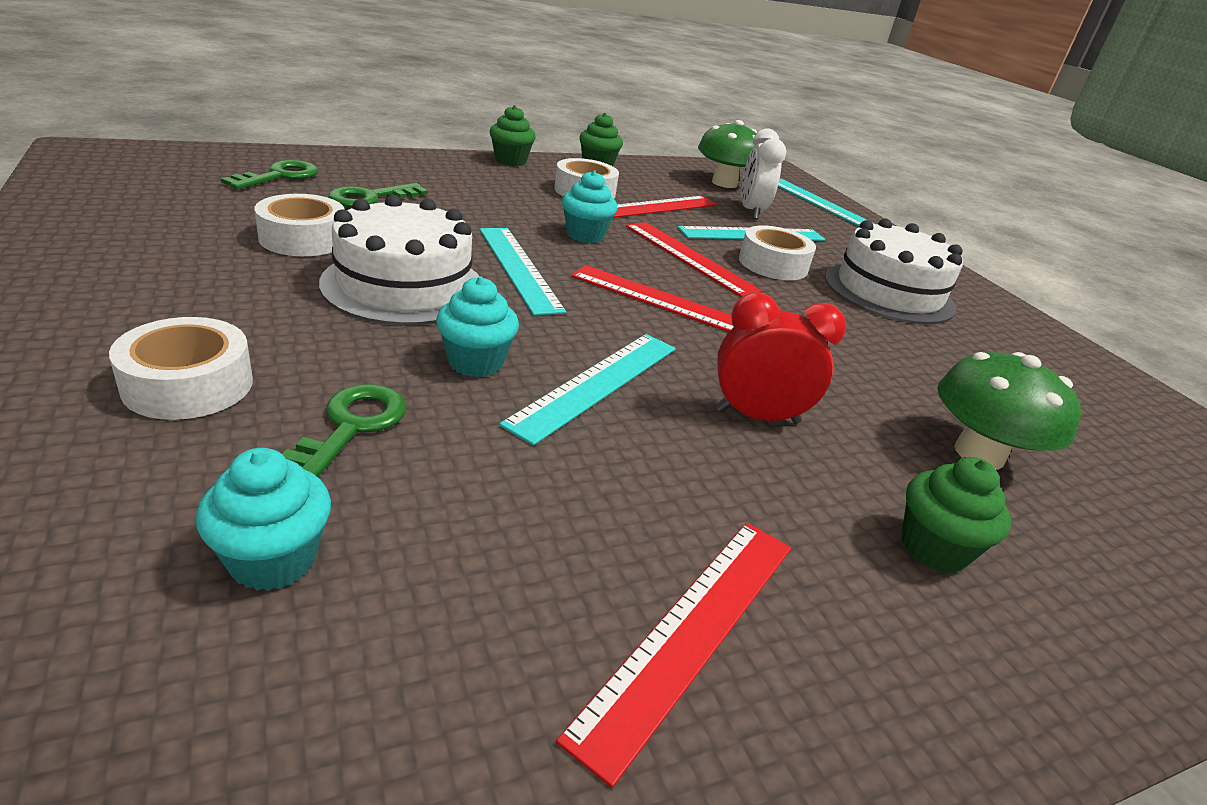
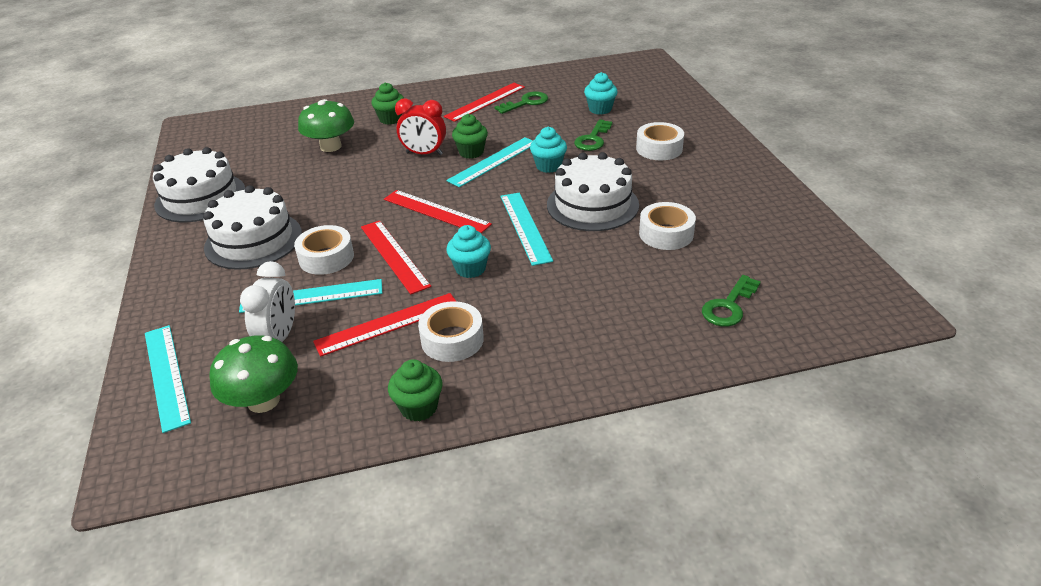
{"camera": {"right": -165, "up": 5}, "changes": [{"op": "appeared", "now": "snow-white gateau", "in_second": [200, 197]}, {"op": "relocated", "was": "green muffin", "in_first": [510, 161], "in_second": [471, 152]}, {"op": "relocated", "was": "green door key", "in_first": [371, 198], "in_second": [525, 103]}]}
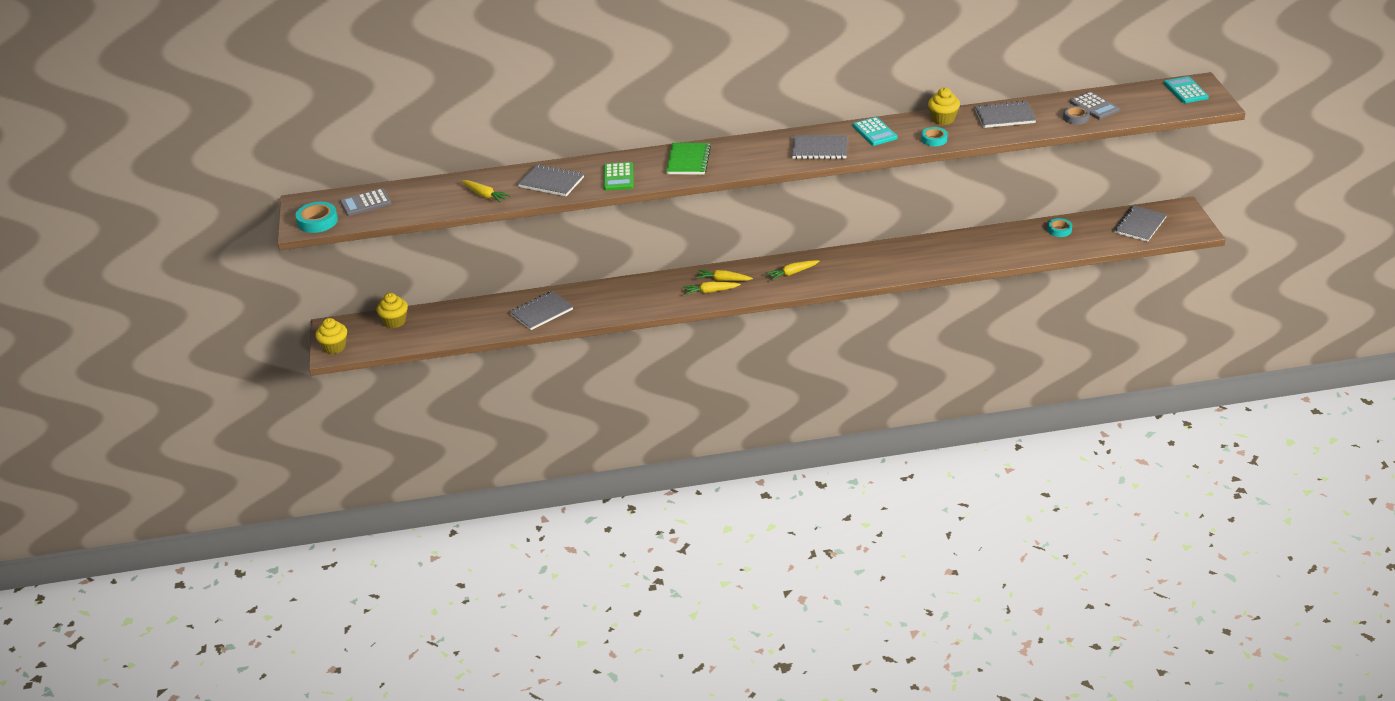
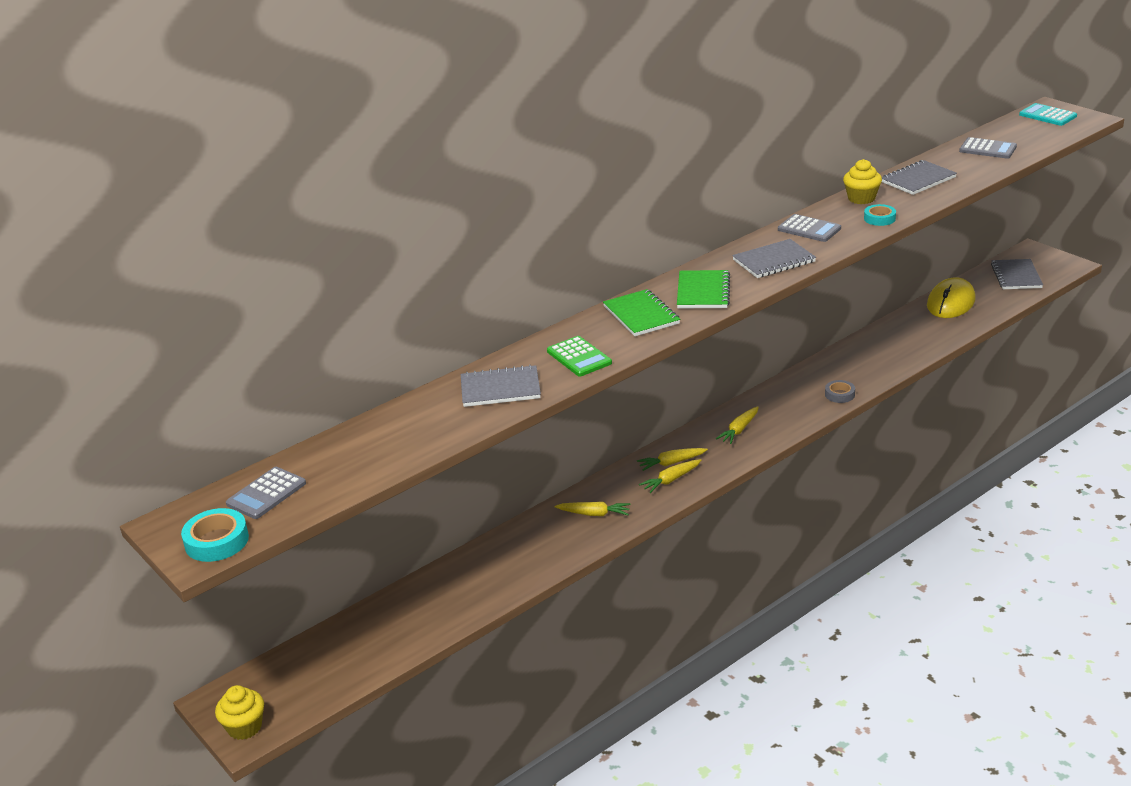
{"camera": {"right": -30, "up": -5}, "changes": [{"op": "relocated", "was": "yellow carrot", "in_first": [485, 195], "in_second": [594, 514]}, {"op": "appeared", "now": "green notepad", "in_second": [703, 292]}, {"op": "colour", "was": "teal adding machine", "now": "grey adding machine", "in_first": [874, 132], "in_second": [809, 229]}, {"op": "relocated", "was": "grey roll of tape", "in_first": [1076, 118], "in_second": [839, 394]}, {"op": "exchanged", "was": "teal roll of tape", "now": "yellow PC mouse", "in_first": [1059, 230], "in_second": [951, 303]}, {"op": "missing", "was": "yellow muffin", "in_first": [394, 321]}, {"op": "missing", "was": "grey notepad", "in_first": [541, 312]}]}
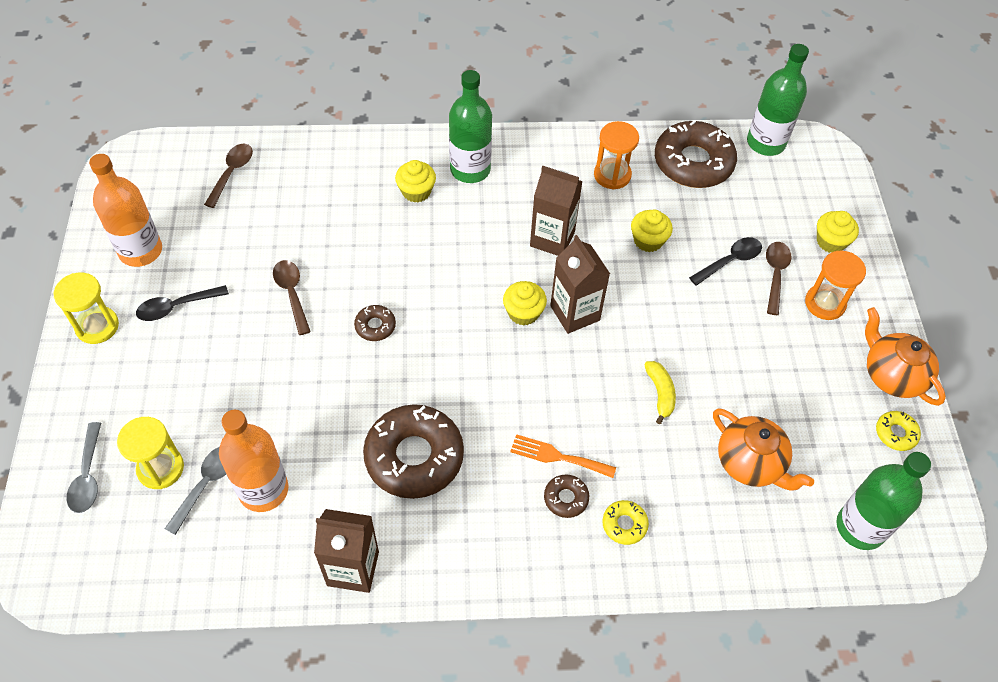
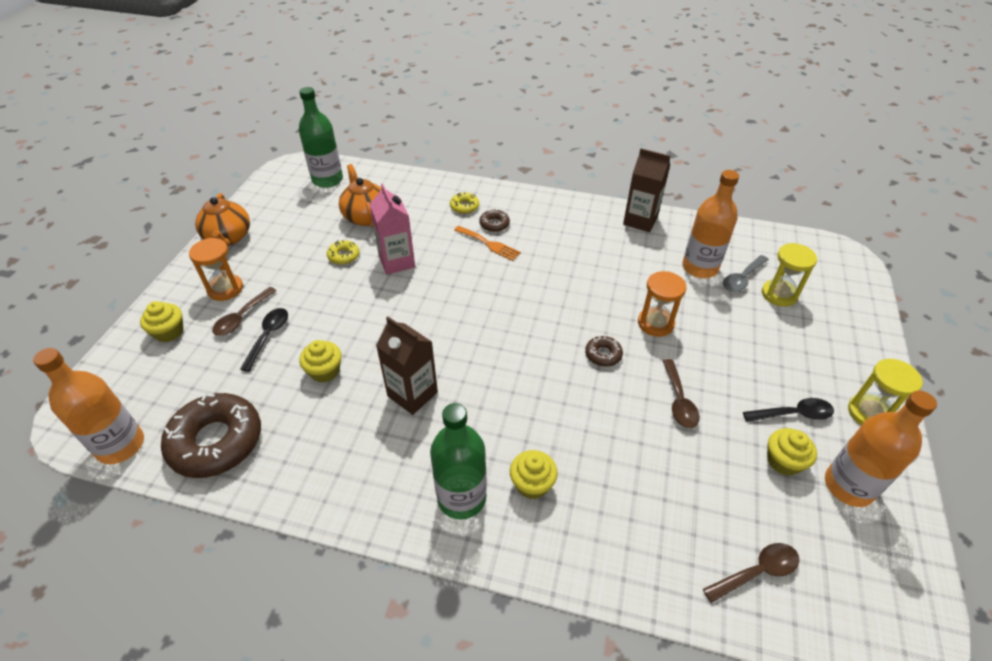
{"camera": {"right": -160, "up": -10}, "changes": [{"op": "colour", "was": "green drink bottle", "now": "bright orange drink bottle", "in_first": [765, 143], "in_second": [120, 445]}, {"op": "spun", "was": "ebony spoon", "in_first": [730, 261], "in_second": [268, 336], "clockwise": 120}, {"op": "relocated", "was": "yellow doughnut", "in_first": [896, 433], "in_second": [344, 256]}, {"op": "exchanged", "was": "yellow banana", "now": "rose-pink milk carton", "in_first": [660, 393], "in_second": [397, 262]}, {"op": "relocated", "was": "bright orange sandglass", "in_first": [612, 175], "in_second": [655, 323]}, {"op": "spun", "was": "dark brown spoon", "in_first": [232, 173], "in_second": [757, 572], "clockwise": -150}, {"op": "relocated", "was": "yellow muffin", "in_first": [523, 312], "in_second": [783, 461]}, {"op": "missing", "was": "grey spoon", "in_first": [88, 476]}, {"op": "missing", "was": "dark brown doughnut", "in_first": [414, 457]}, {"op": "missing", "was": "dark brown milk carton", "in_first": [575, 313]}]}
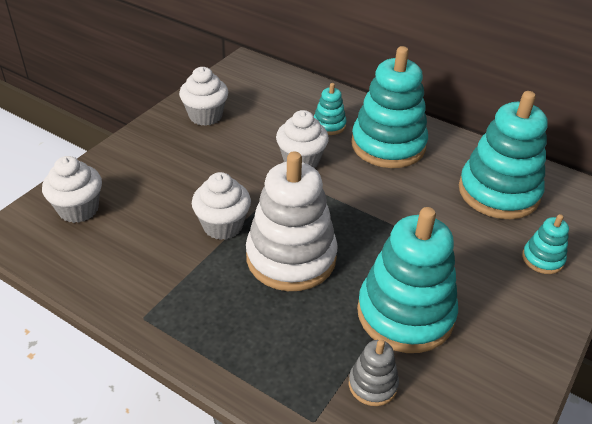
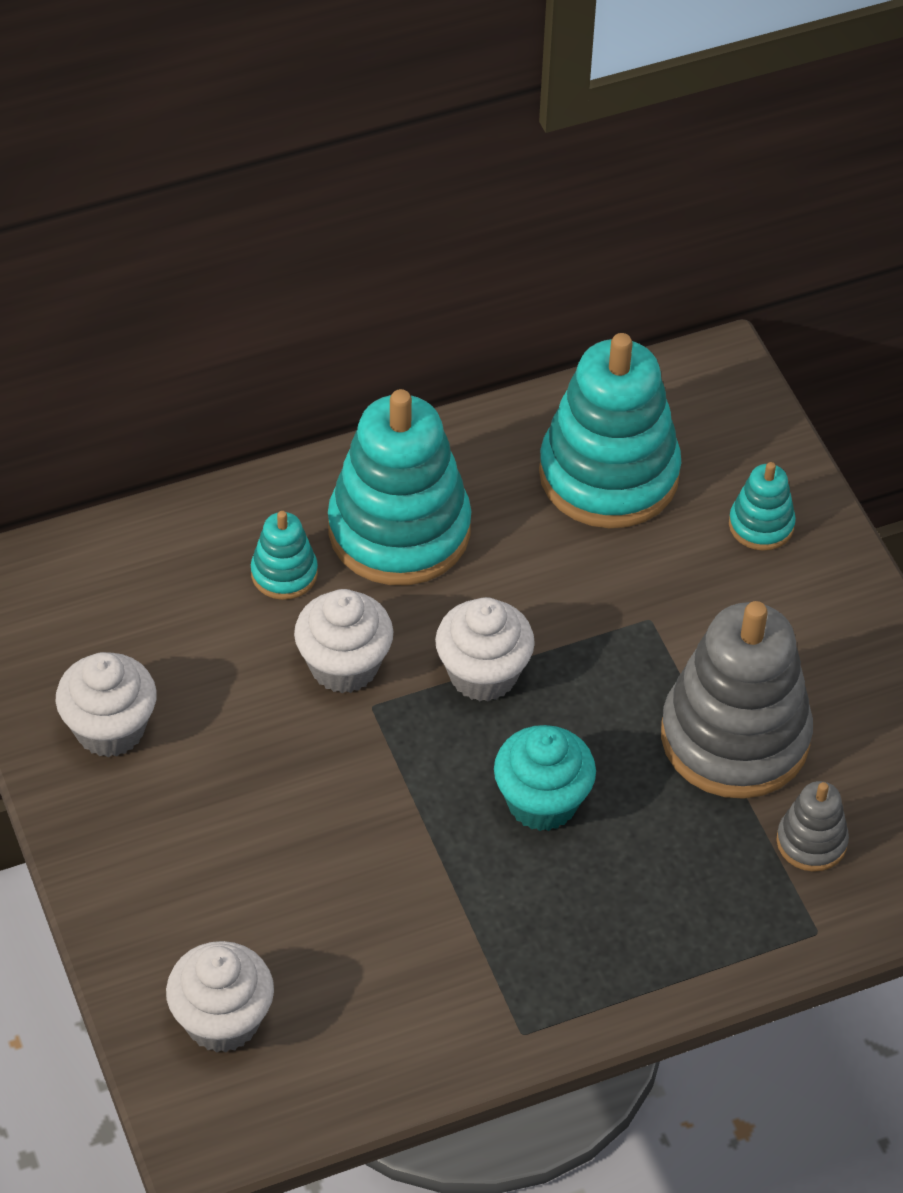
{"camera": {"right": -55, "up": 10}, "changes": [{"op": "relocated", "was": "snow-white muffin", "in_first": [223, 226], "in_second": [483, 674]}, {"op": "exchanged", "was": "snow-white stacking toy", "now": "teal muffin", "in_first": [291, 257], "in_second": [542, 802]}, {"op": "colour", "was": "teal stacking toy", "now": "grey stacking toy", "in_first": [405, 314], "in_second": [735, 737]}]}
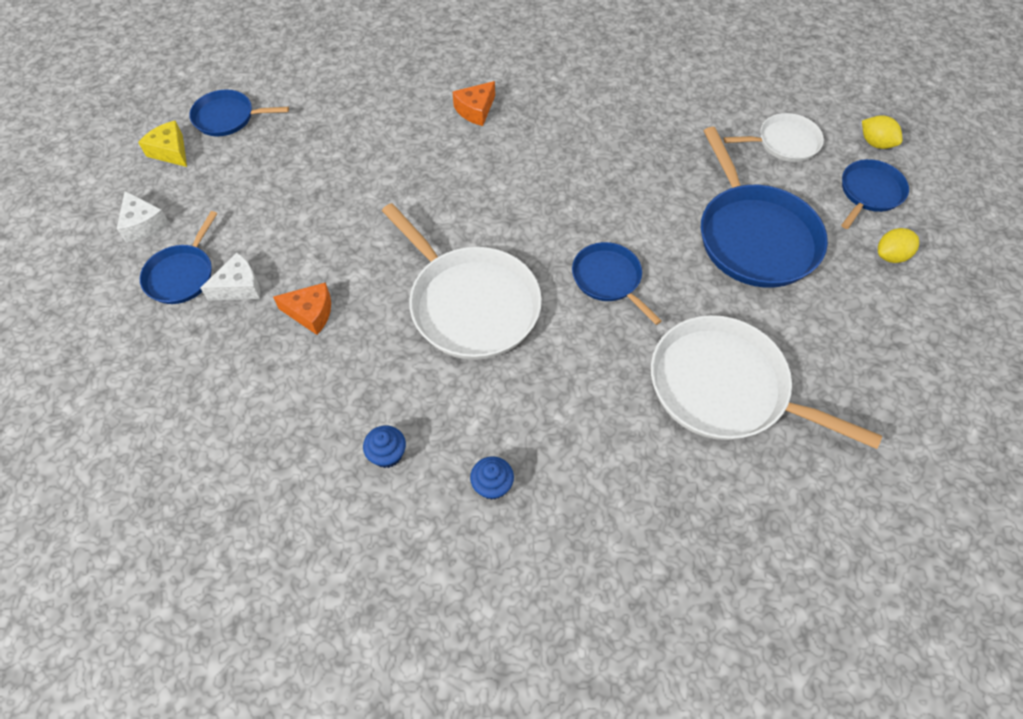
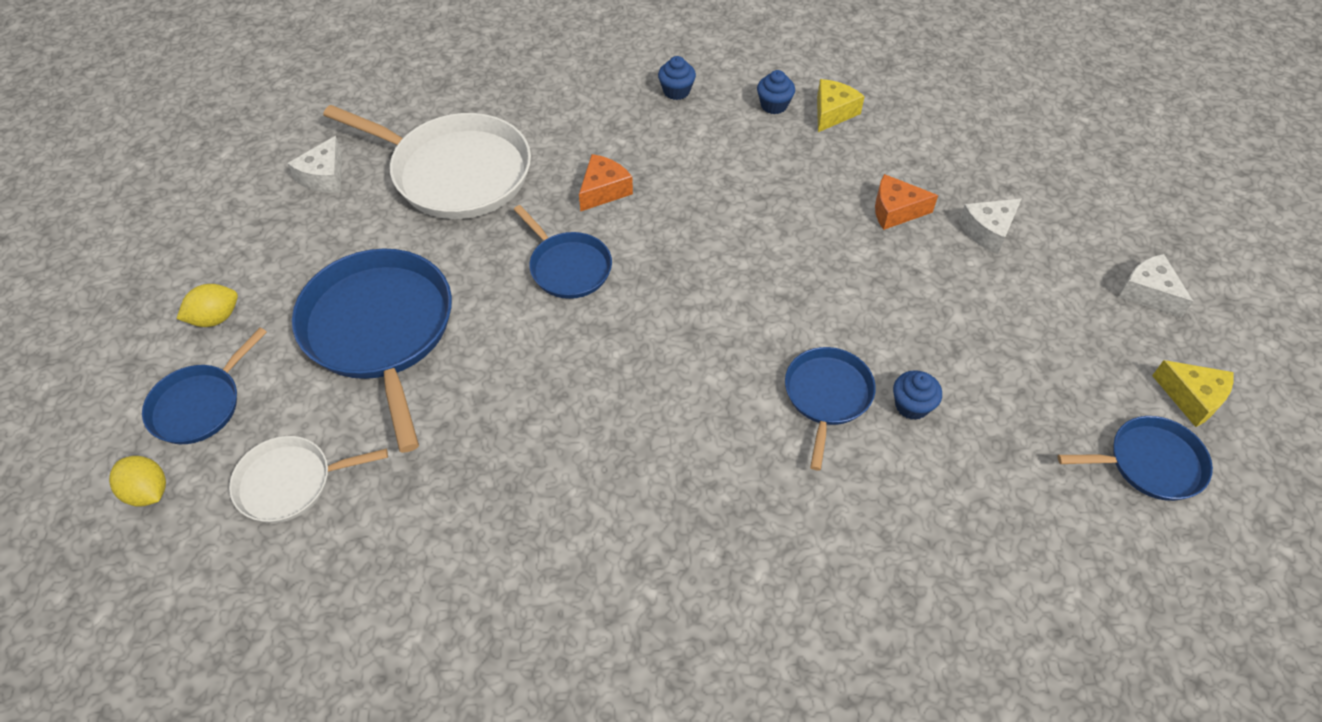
{"camera": {"right": 175, "up": -5}, "changes": [{"op": "appeared", "now": "snow-white piece of cheese", "in_second": [324, 176]}, {"op": "relocated", "was": "bright orange piece of cheese", "in_first": [475, 110], "in_second": [603, 190]}, {"op": "relocated", "was": "blue pan", "in_first": [182, 274], "in_second": [827, 396]}, {"op": "appeared", "now": "yellow piece of cheese", "in_second": [833, 112]}, {"op": "appeared", "now": "blue muffin", "in_second": [912, 405]}, {"op": "missing", "was": "snow-white pan", "in_first": [470, 304]}]}
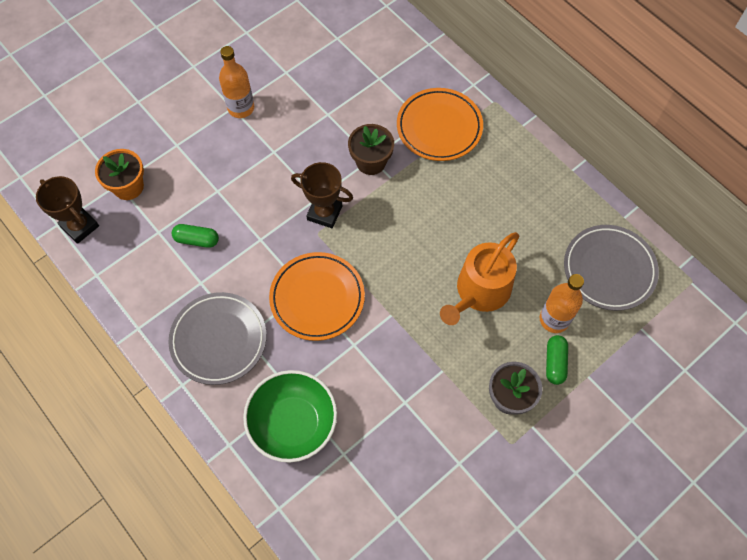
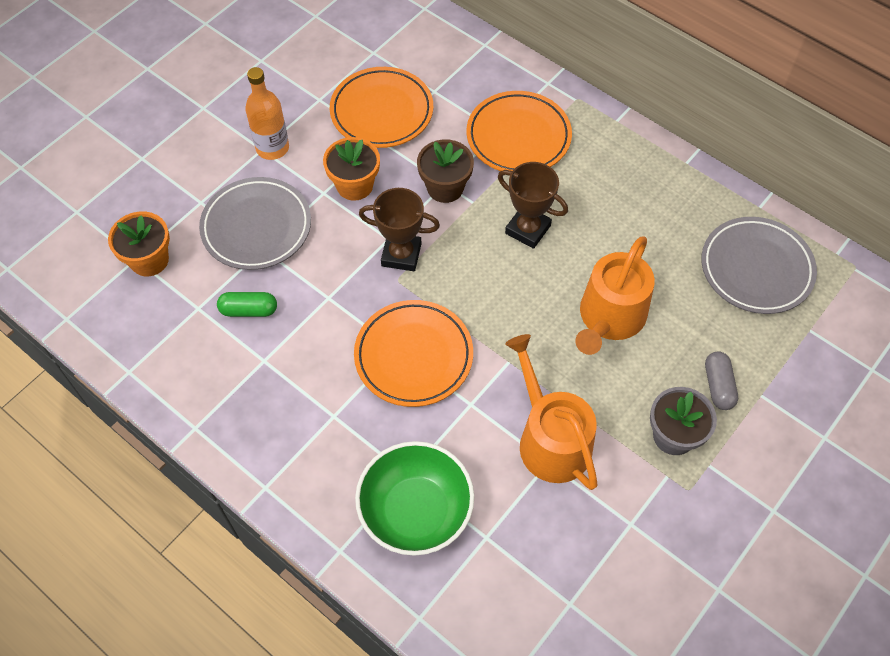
{"camera": {"right": -10, "up": -5}, "changes": [{"op": "relocated", "was": "grey plate", "in_first": [219, 340], "in_second": [256, 227]}, {"op": "appeared", "now": "bright orange potted plant", "in_second": [354, 185]}, {"op": "appeared", "now": "bright orange plate", "in_second": [382, 111]}, {"op": "relocated", "was": "dark brown trophy", "in_first": [80, 226], "in_second": [528, 229]}, {"op": "appeared", "now": "bright orange watering pot", "in_second": [550, 439]}, {"op": "colour", "was": "green capsule", "now": "grey capsule", "in_first": [555, 362], "in_second": [718, 386]}, {"op": "missing", "was": "bright orange drink bottle", "in_first": [554, 319]}]}
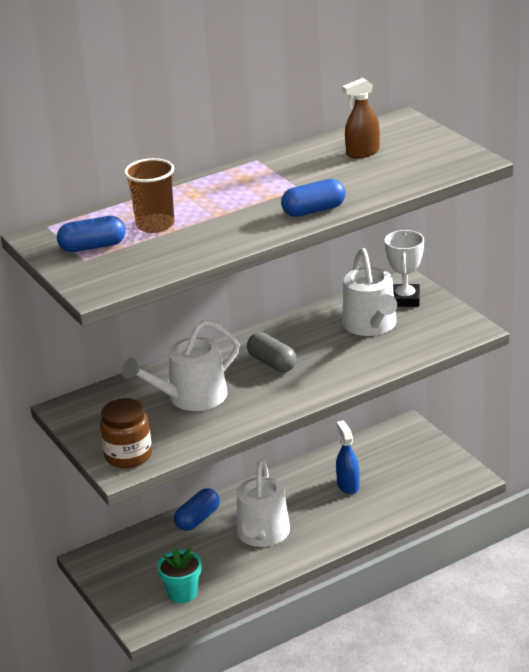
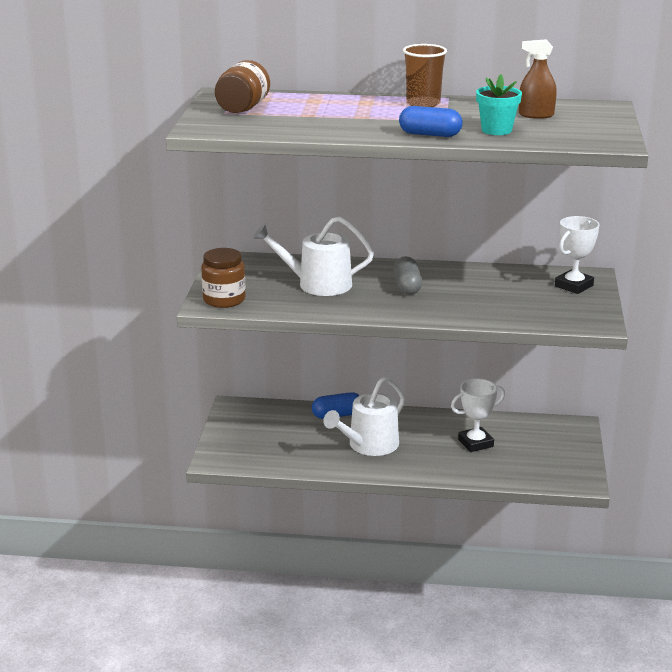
{"camera": {"right": 35, "up": -5}, "changes": [{"op": "exchanged", "was": "blue capsule", "now": "dark brown jar", "in_first": [93, 247], "in_second": [242, 108]}, {"op": "relocated", "was": "dark brown tumbler", "in_first": [155, 225], "in_second": [423, 103]}, {"op": "exchanged", "was": "blue sprayer", "now": "snow-white trophy", "in_first": [348, 485], "in_second": [475, 443]}, {"op": "relocated", "was": "teal potted plant", "in_first": [182, 593], "in_second": [496, 130]}, {"op": "missing", "was": "snow-white watering pot", "in_first": [371, 325]}]}
